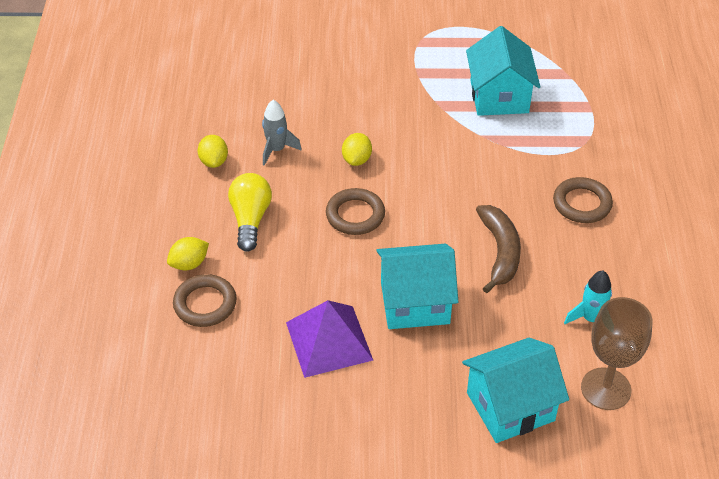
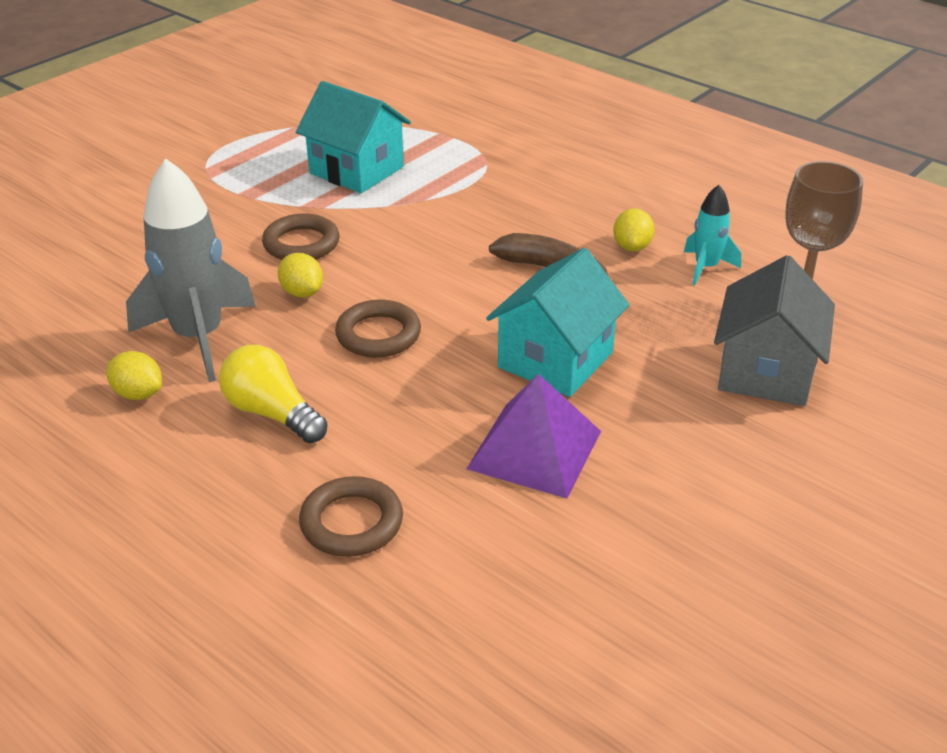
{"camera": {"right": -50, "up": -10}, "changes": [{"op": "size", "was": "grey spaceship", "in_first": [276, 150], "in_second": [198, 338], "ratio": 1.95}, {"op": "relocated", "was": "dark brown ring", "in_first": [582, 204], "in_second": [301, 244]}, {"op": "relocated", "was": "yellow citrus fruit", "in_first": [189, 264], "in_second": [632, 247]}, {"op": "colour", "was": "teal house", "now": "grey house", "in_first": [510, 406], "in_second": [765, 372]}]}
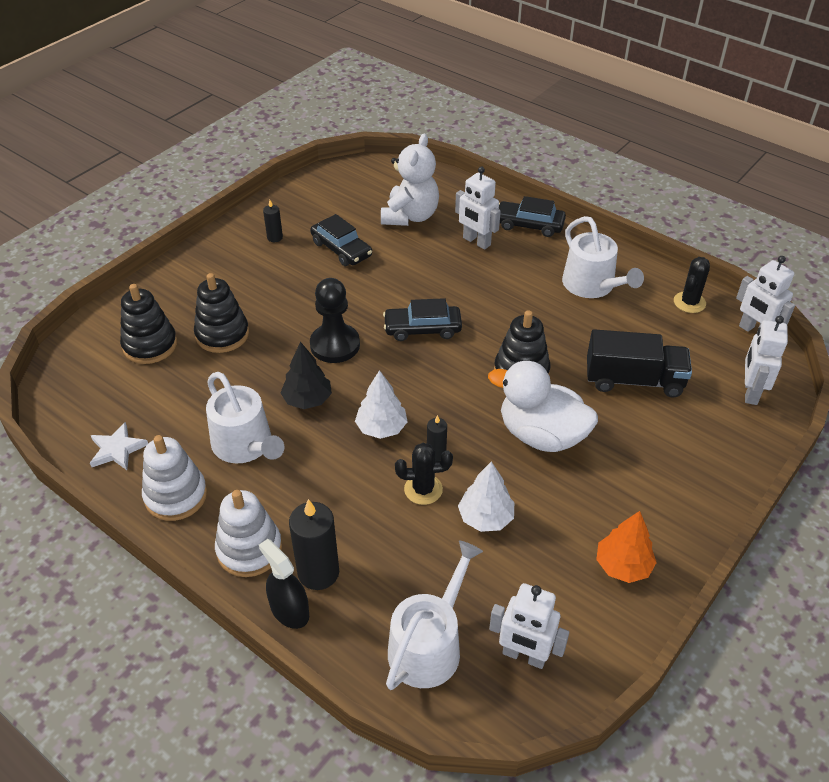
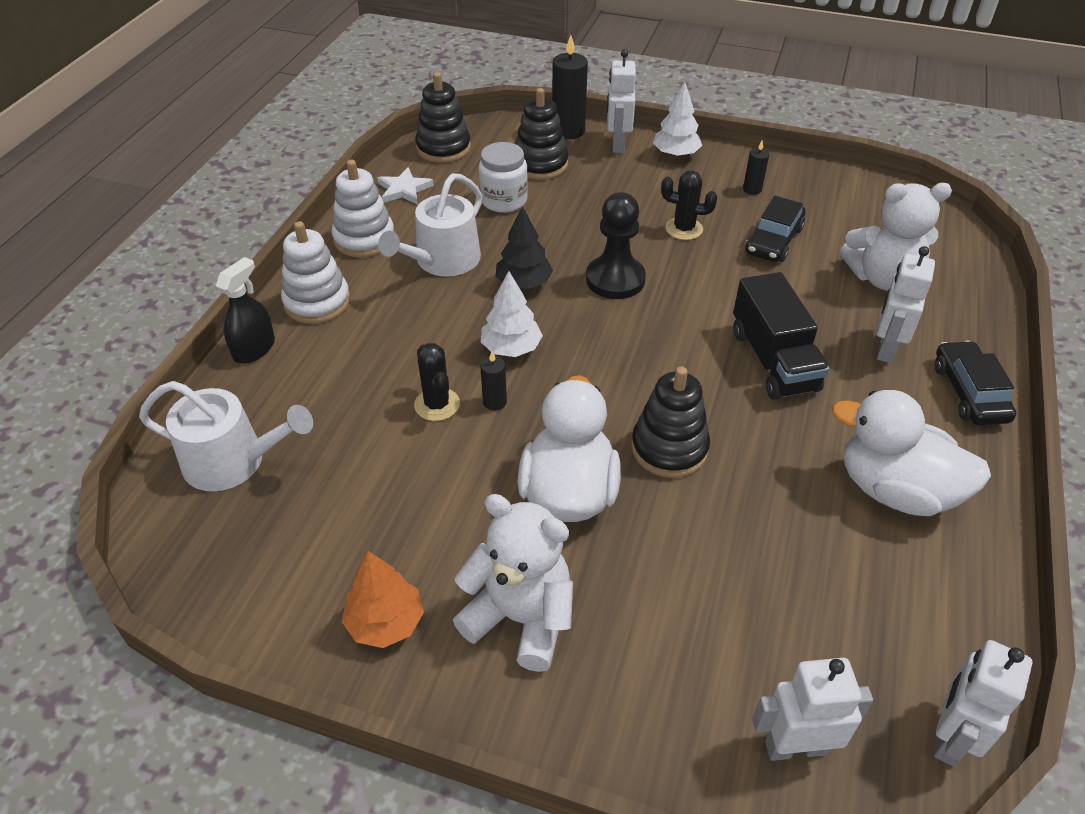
{"camera": {"right": 70, "up": 0}, "changes": [{"op": "relocated", "was": "ebony stacking toy", "in_first": [222, 334], "in_second": [443, 148]}, {"op": "appeared", "now": "snow-white teddy bear", "in_second": [520, 618]}, {"op": "appeared", "now": "snow-white jar", "in_second": [504, 200]}, {"op": "relocated", "was": "ebony wax candle", "in_first": [318, 572], "in_second": [568, 131]}, {"op": "relocated", "was": "snow-white robot figure", "in_first": [524, 656], "in_second": [617, 144]}, {"op": "relocated", "was": "snow-white fir tree", "in_first": [485, 518], "in_second": [675, 154]}, {"op": "relocated", "was": "ebony cactus", "in_first": [689, 302], "in_second": [684, 229]}, {"op": "relocated", "was": "ebony lorry", "in_first": [634, 380], "in_second": [773, 360]}, {"op": "exchanged", "was": "snow-white watering pot", "now": "snow-white toy duck", "in_first": [592, 285], "in_second": [895, 490]}, {"op": "missing", "was": "ebony car", "in_first": [422, 329]}]}
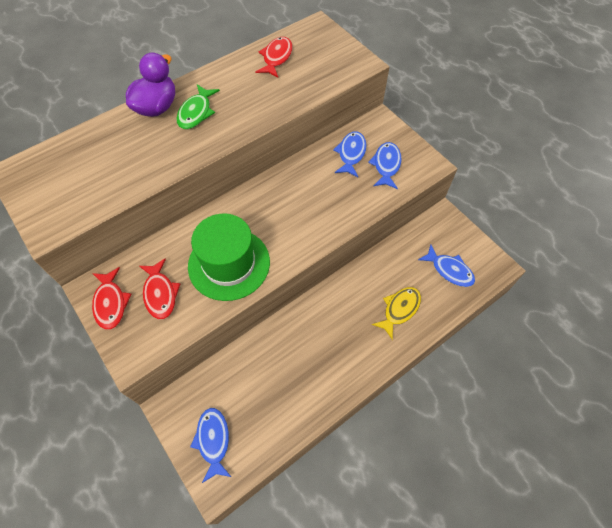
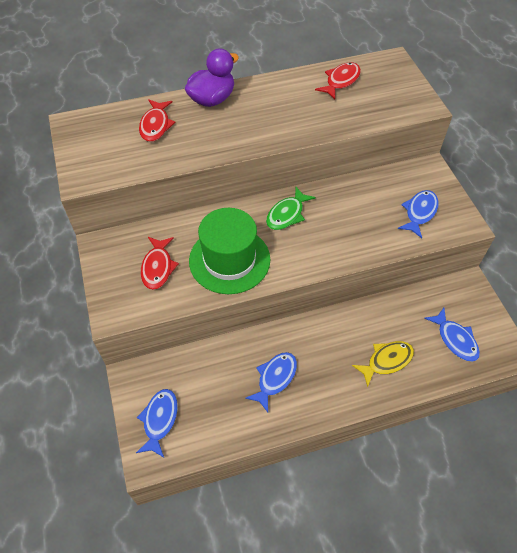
{"camera": {"right": 20, "up": -5}, "changes": [{"op": "relocated", "was": "scarlet fish", "in_first": [110, 303], "in_second": [155, 125]}, {"op": "relocated", "was": "blue fish", "in_first": [351, 154], "in_second": [275, 378]}, {"op": "relocated", "was": "green fish", "in_first": [196, 112], "in_second": [287, 214]}]}
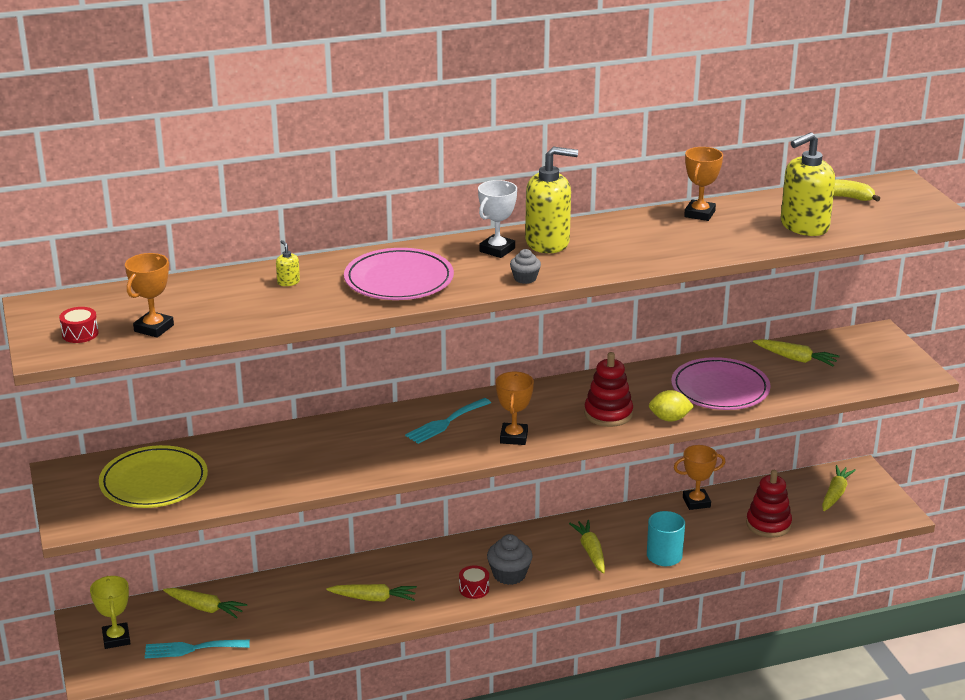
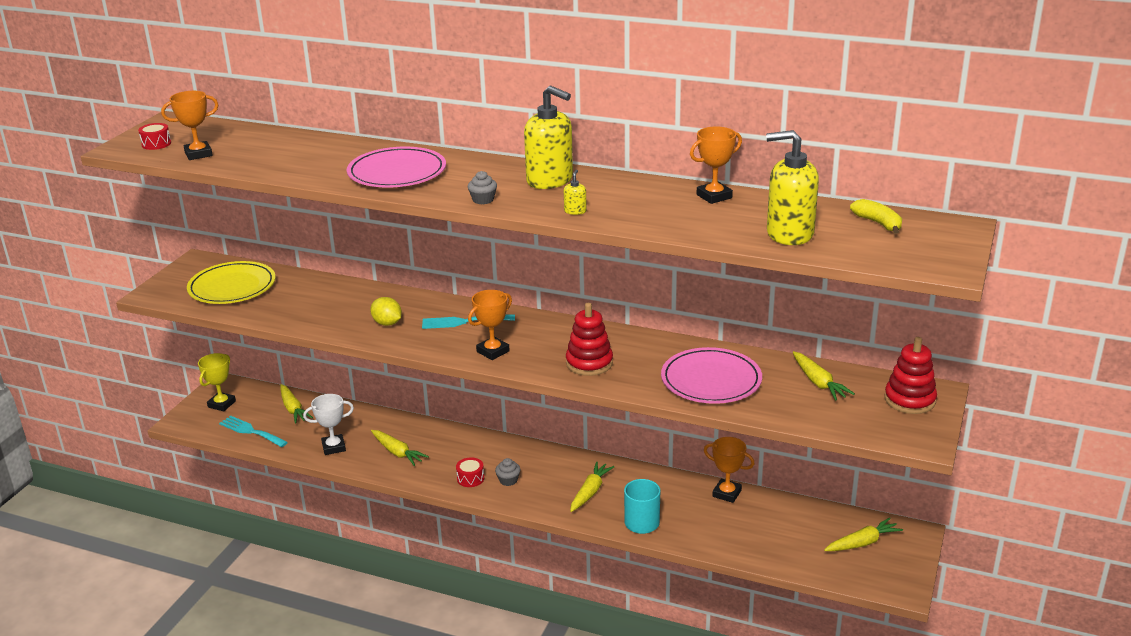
{"camera": {"right": 40, "up": 0}, "changes": [{"op": "relocated", "was": "snow-white trophy", "in_first": [497, 250], "in_second": [333, 447]}, {"op": "relocated", "was": "yellow citrus fruit", "in_first": [669, 419], "in_second": [387, 323]}, {"op": "size", "was": "grey muffin", "in_first": [509, 574], "in_second": [508, 480], "ratio": 0.6}, {"op": "relocated", "was": "yellow pump bottle", "in_first": [288, 282], "in_second": [575, 211]}, {"op": "relocated", "was": "scarlet stacking toy", "in_first": [768, 524], "in_second": [909, 400]}]}
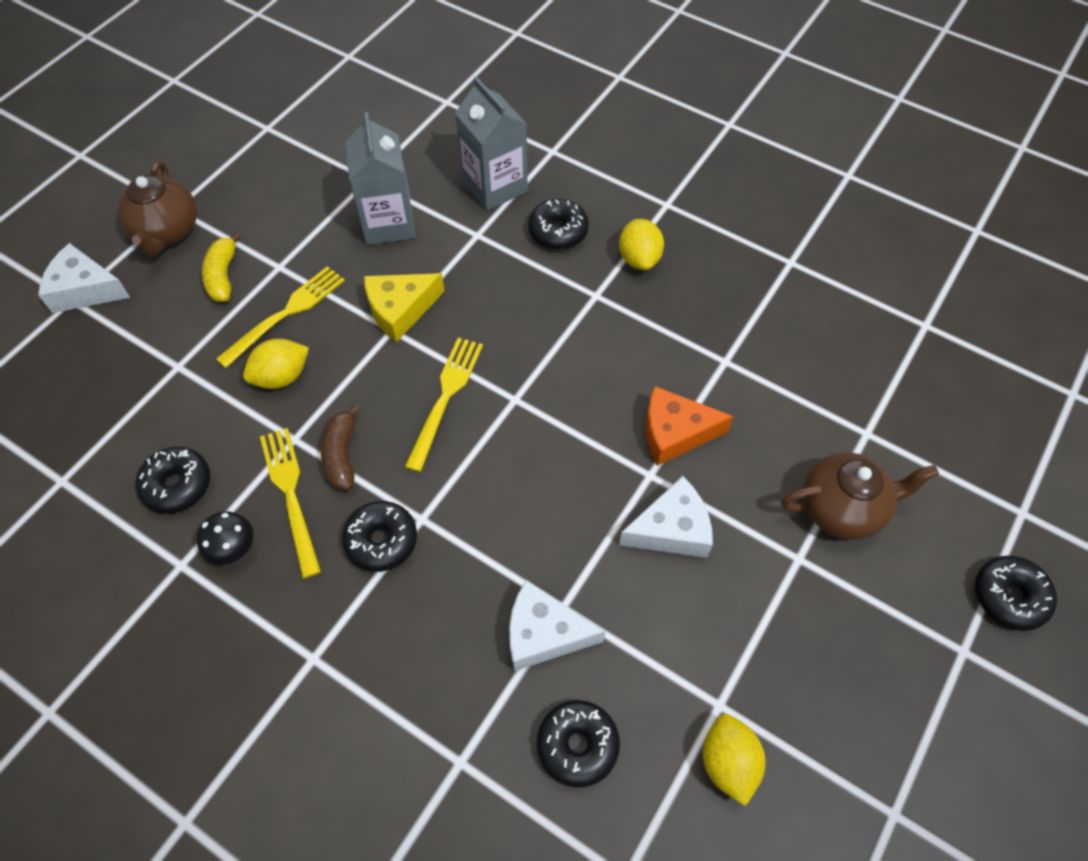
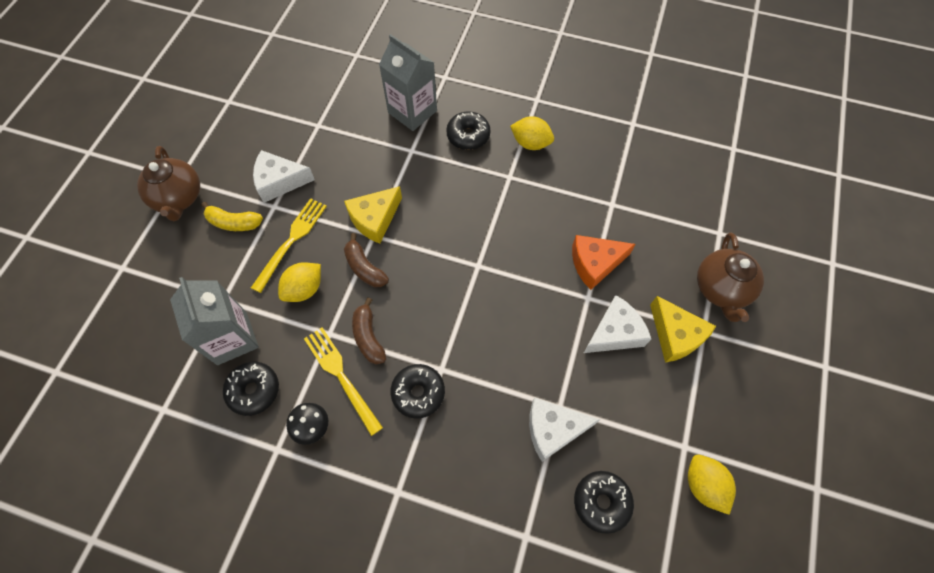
{"camera": {"right": -15, "up": 5}, "changes": [{"op": "relocated", "was": "grey milk carton", "in_first": [388, 223], "in_second": [232, 338]}, {"op": "spun", "was": "yellow banana", "in_first": [223, 276], "in_second": [234, 223], "clockwise": -60}, {"op": "relocated", "was": "snow-white piece of cheese", "in_first": [85, 289], "in_second": [279, 181]}, {"op": "appeared", "now": "dark brown banana", "in_second": [364, 268]}, {"op": "spun", "was": "yellow citrus fruit", "in_first": [639, 258], "in_second": [530, 143], "clockwise": -45}, {"op": "appeared", "now": "yellow piece of cheese", "in_second": [675, 335]}, {"op": "spun", "was": "dark brown tea pot", "in_first": [842, 508], "in_second": [721, 289], "clockwise": 120}, {"op": "missing", "was": "yellow dinner fork", "in_first": [445, 397]}, {"op": "missing", "was": "ebony doughnut", "in_first": [1009, 597]}]}
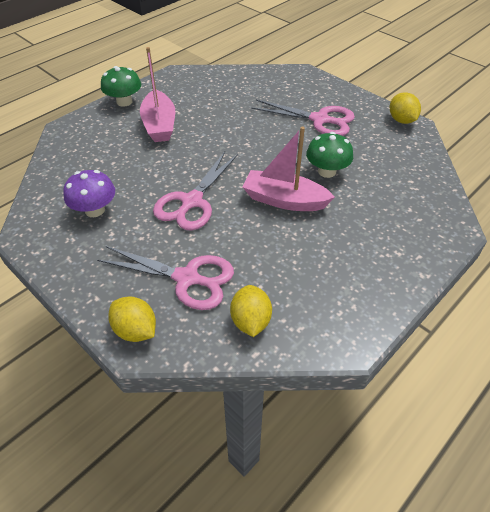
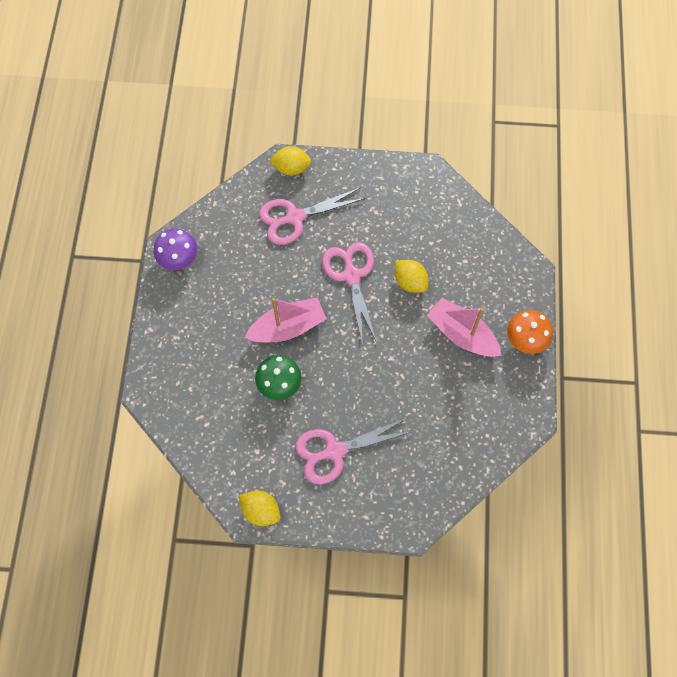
{"camera": {"right": 140, "up": 20}, "changes": [{"op": "relocated", "was": "violet toadstool", "in_first": [95, 210], "in_second": [178, 258]}, {"op": "relocated", "was": "yellow citrus fruit", "in_first": [250, 321], "in_second": [410, 282]}, {"op": "colour", "was": "green toadstool", "now": "bright orange toadstool", "in_first": [124, 102], "in_second": [525, 339]}]}
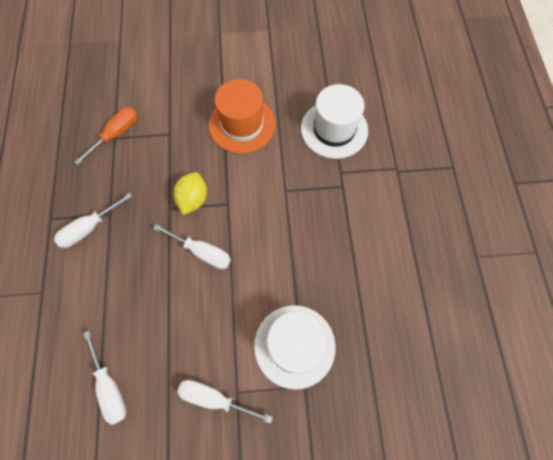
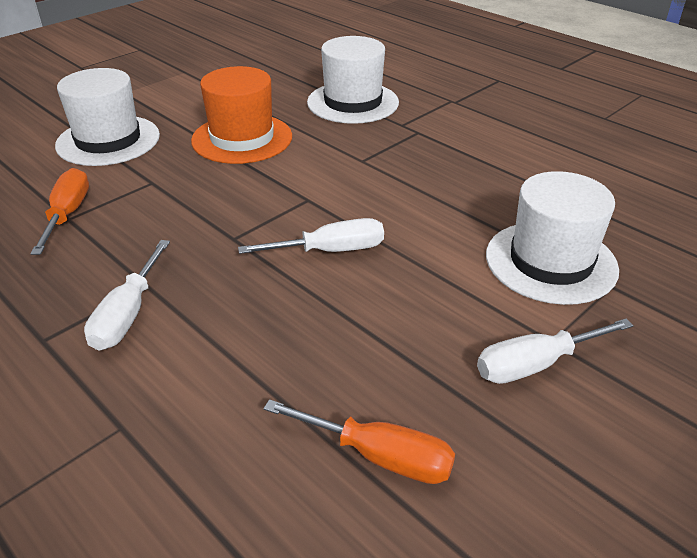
{"camera": {"right": -40, "up": -30}, "changes": [{"op": "appeared", "now": "snow-white tall hat", "in_second": [108, 140]}, {"op": "colour", "was": "snow-white flat screwdriver", "now": "bright orange flat screwdriver", "in_first": [109, 387], "in_second": [379, 456]}, {"op": "missing", "was": "yellow citrus fruit", "in_first": [193, 199]}]}
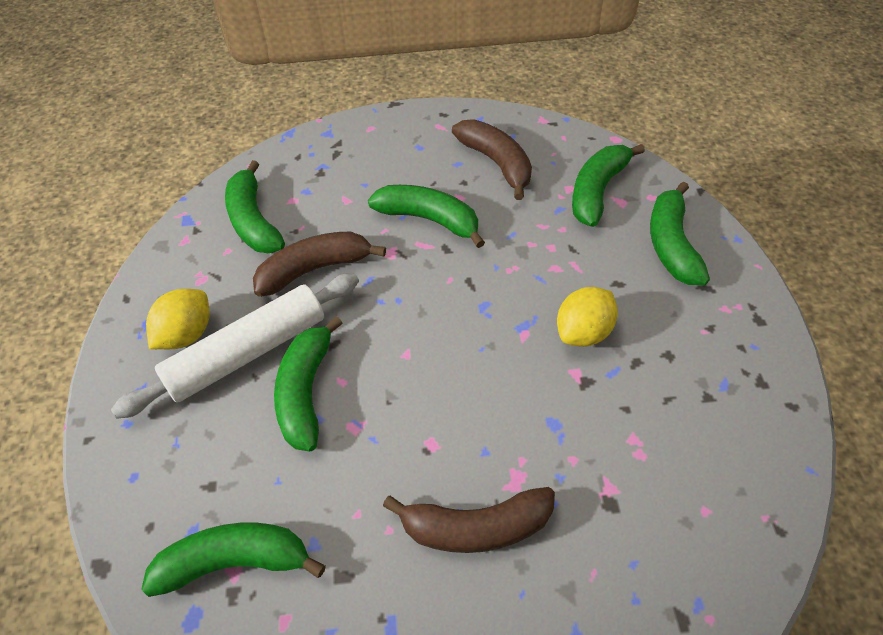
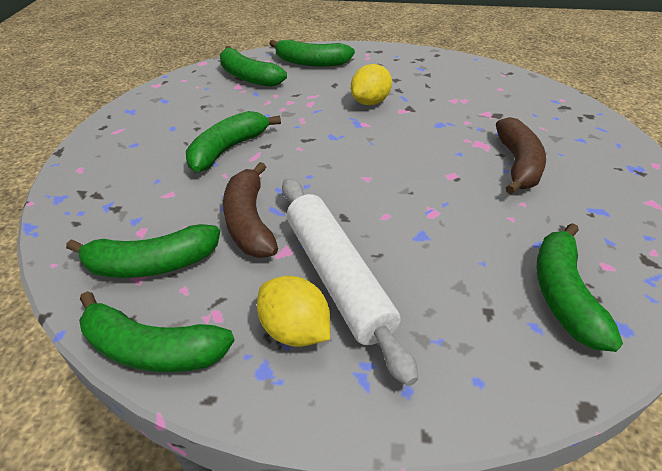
{"camera": {"right": -80, "up": -10}, "changes": [{"op": "relocated", "was": "green banana", "in_first": [306, 392], "in_second": [152, 349]}, {"op": "spun", "was": "yellow citrus fruit", "in_first": [583, 332], "in_second": [370, 102], "clockwise": 75}, {"op": "missing", "was": "dark brown banana", "in_first": [497, 163]}]}
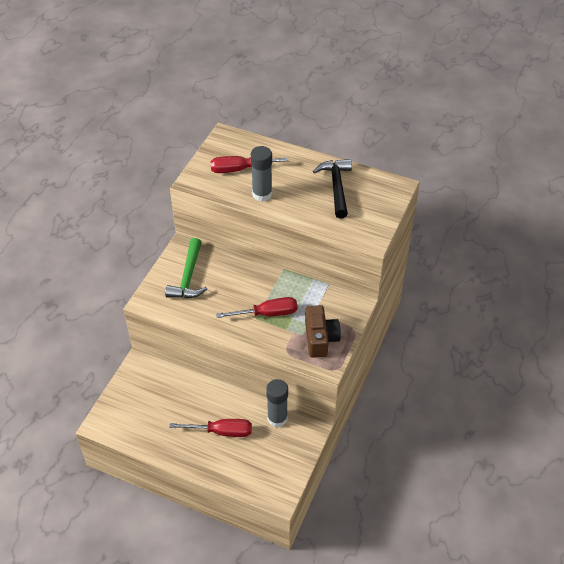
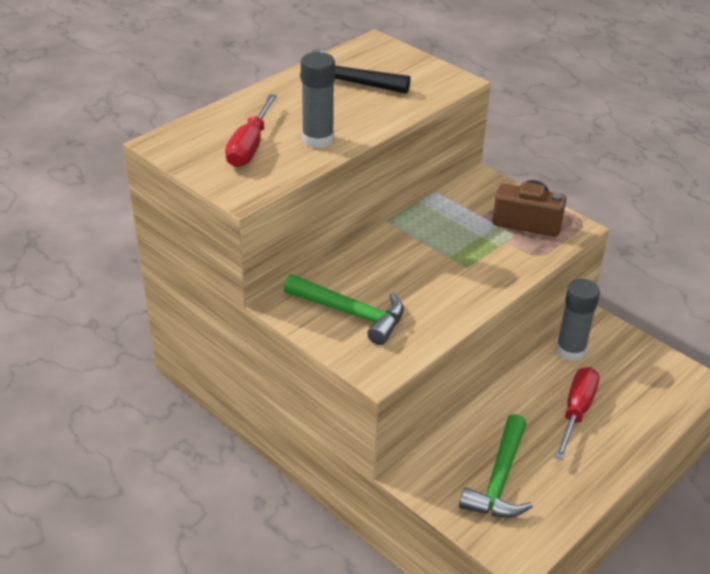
{"camera": {"right": -70, "up": -10}, "changes": [{"op": "appeared", "now": "green carpenter's hammer", "in_second": [499, 479]}, {"op": "missing", "was": "scarlet flat screwdriver", "in_first": [267, 314]}]}
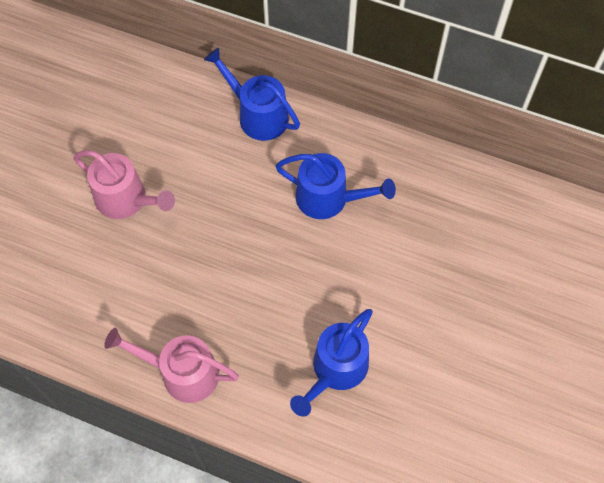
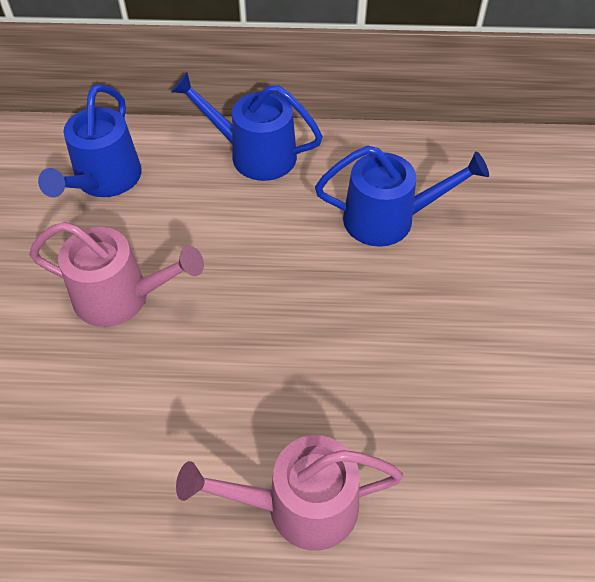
{"camera": {"right": -20, "up": -10}, "changes": [{"op": "relocated", "was": "blue watering pot", "in_first": [336, 370], "in_second": [104, 180]}]}
